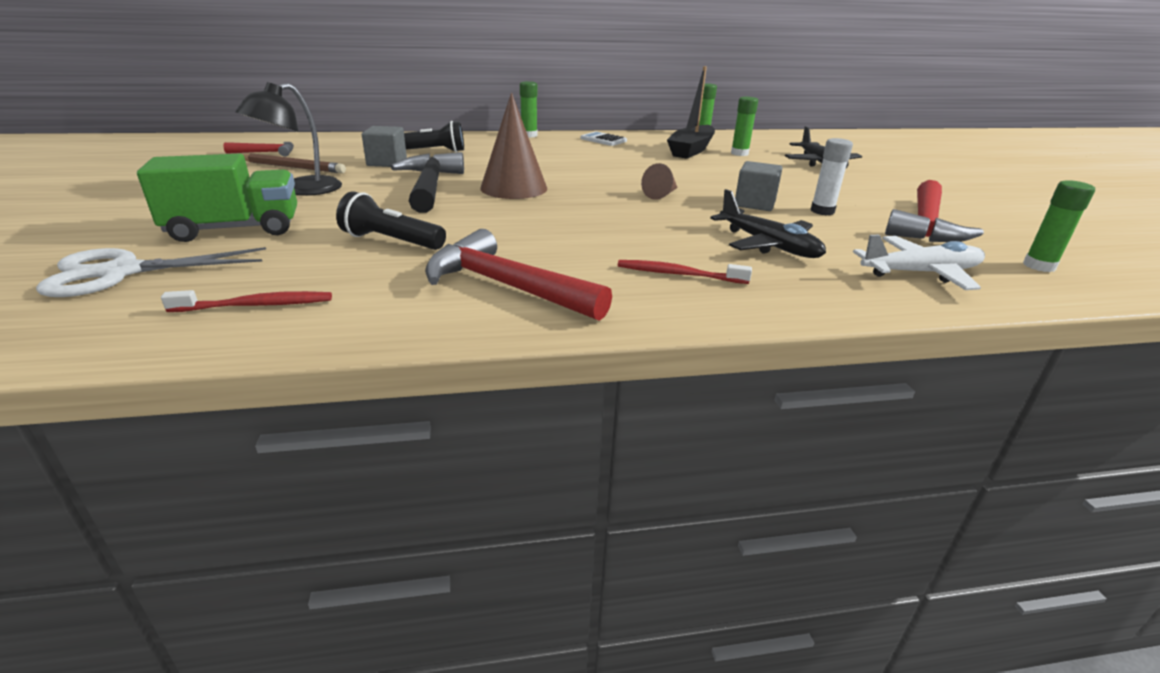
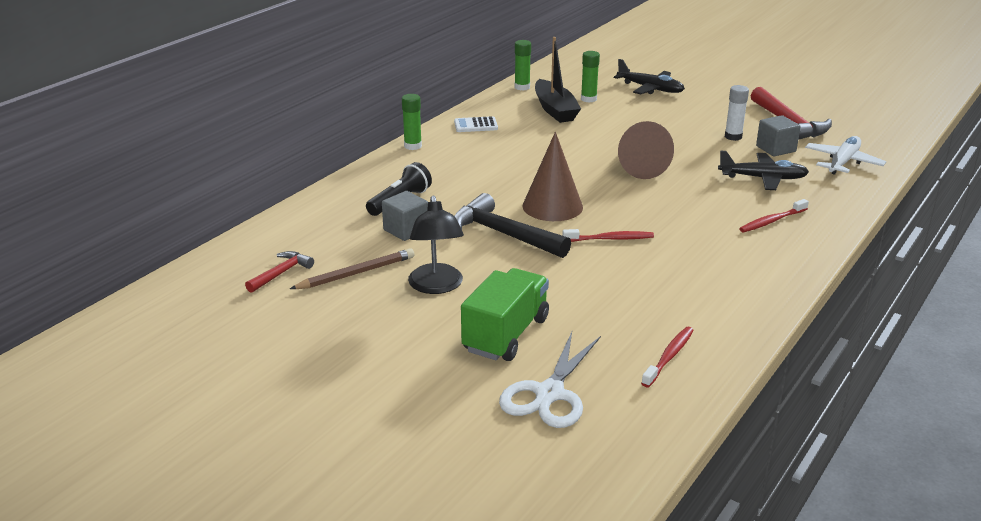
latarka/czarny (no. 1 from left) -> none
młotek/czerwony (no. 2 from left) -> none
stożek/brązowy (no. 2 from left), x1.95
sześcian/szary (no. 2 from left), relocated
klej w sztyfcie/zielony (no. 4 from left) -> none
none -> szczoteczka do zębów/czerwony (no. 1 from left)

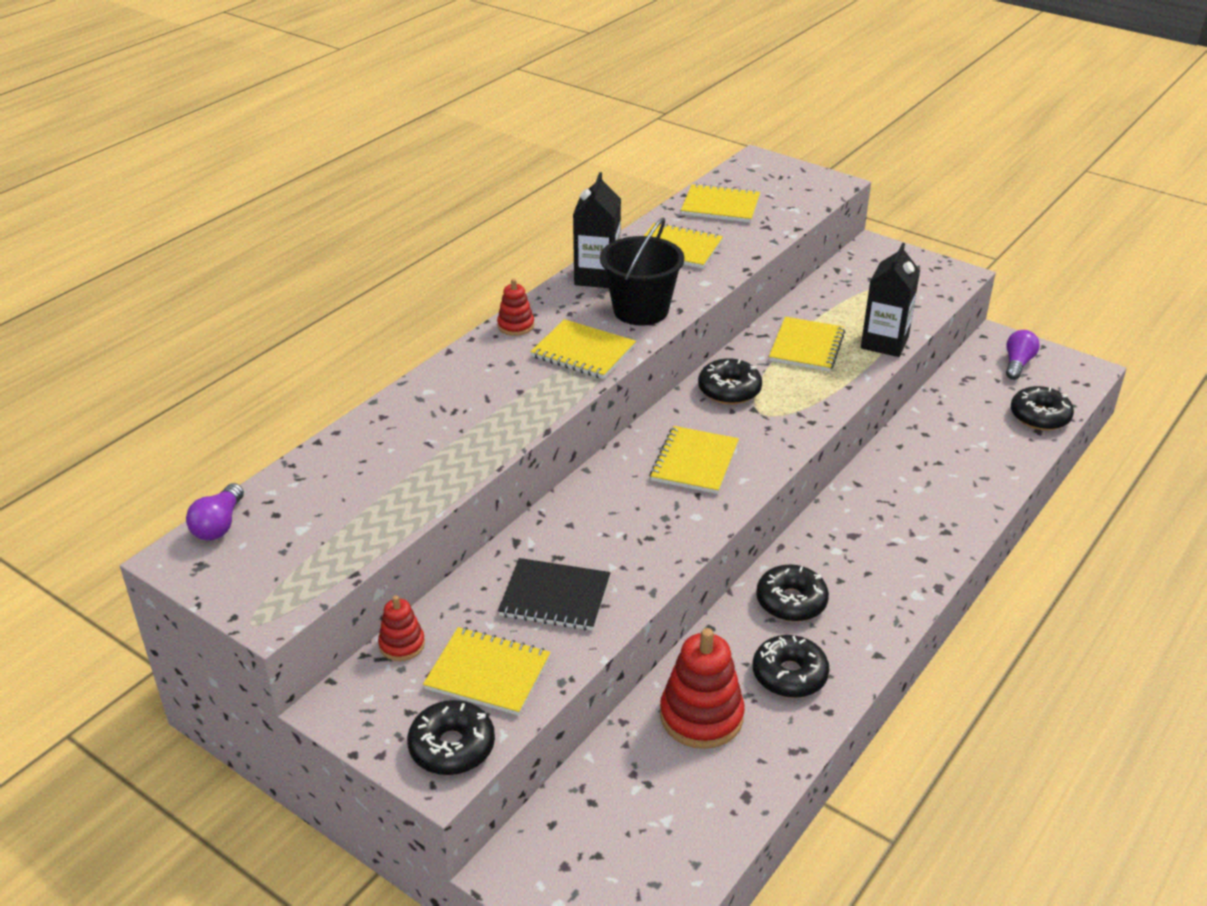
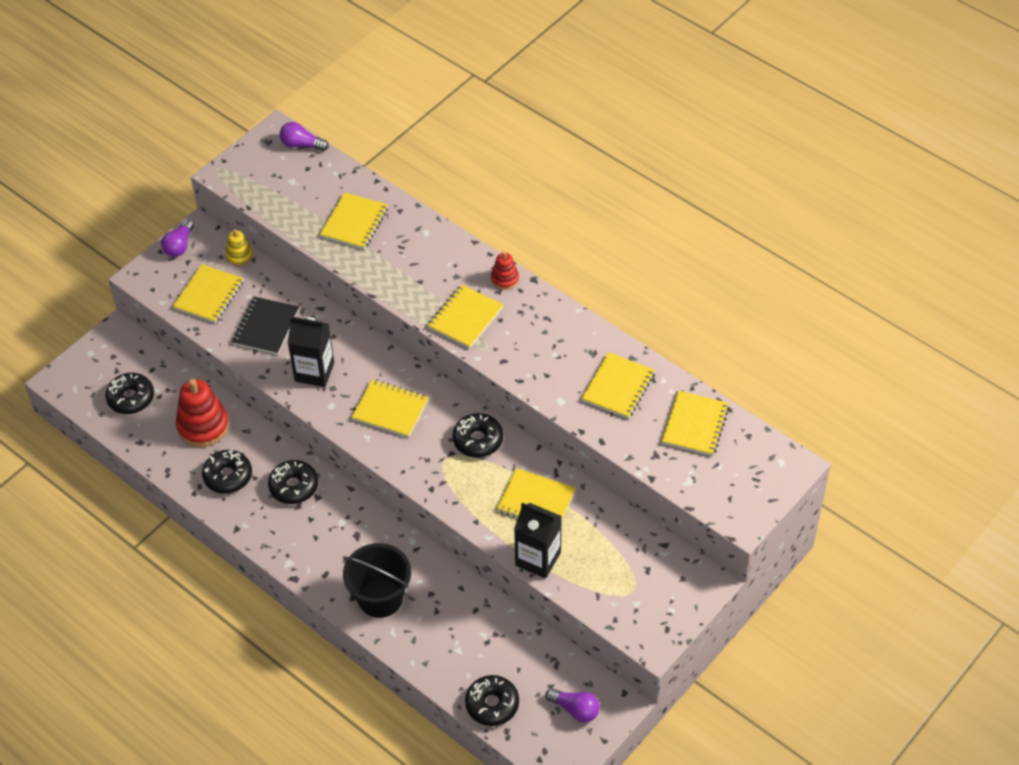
zabawka nakładanka/czerwony (no. 1 from left) -> zabawka nakładanka/żółty
donut/czarny (no. 1 from left), relocated
karton mleka/czarny (no. 1 from left), relocated
wiadro/czarny, relocated
none -> żarówka/fioletowy (no. 1 from left)
none -> zeszyt/żółty (no. 2 from left)

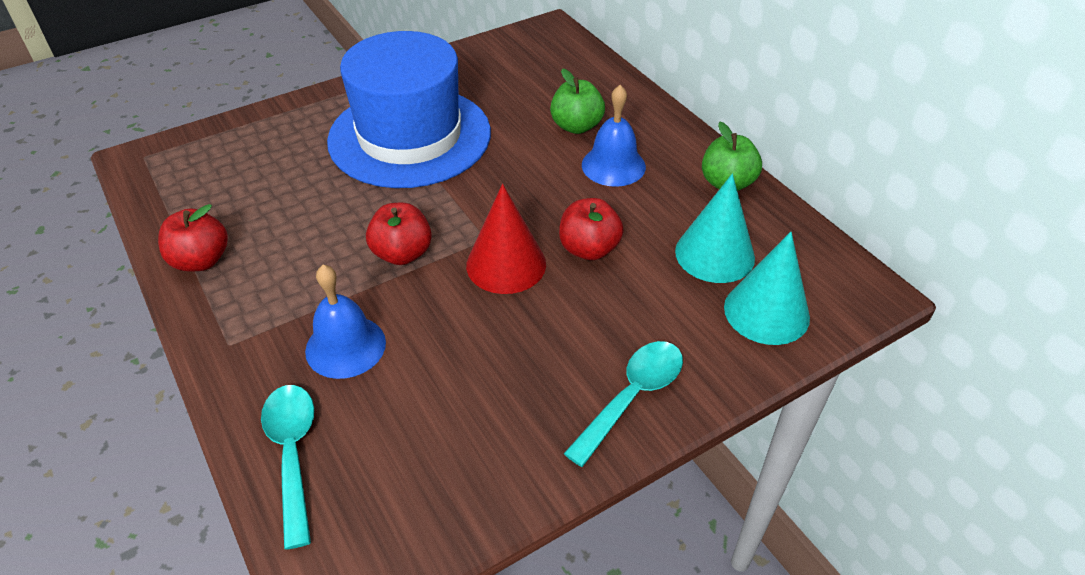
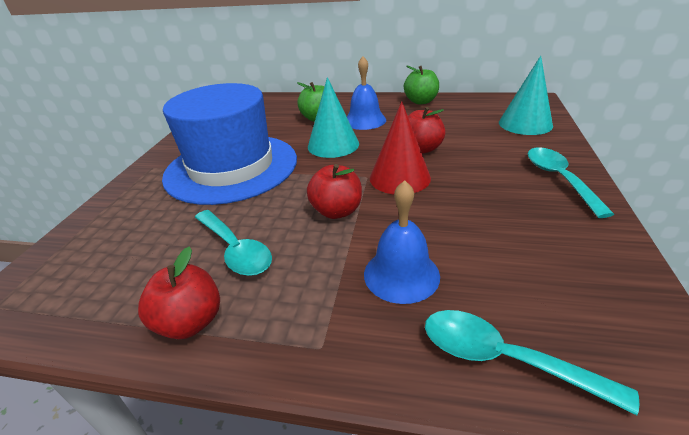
stożek/turkusowy (no. 1 from left), relocated
none -> łyżka/turkusowy (no. 1 from left)

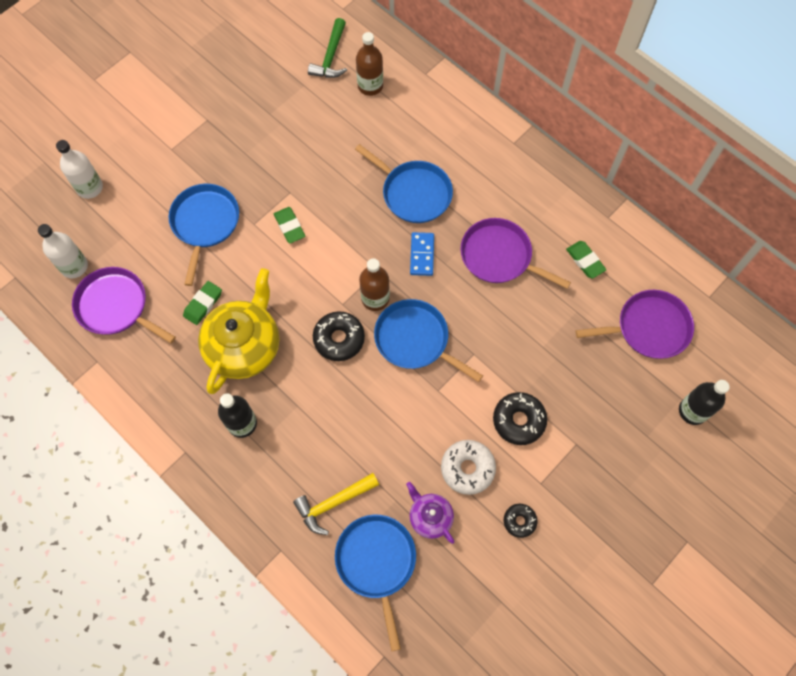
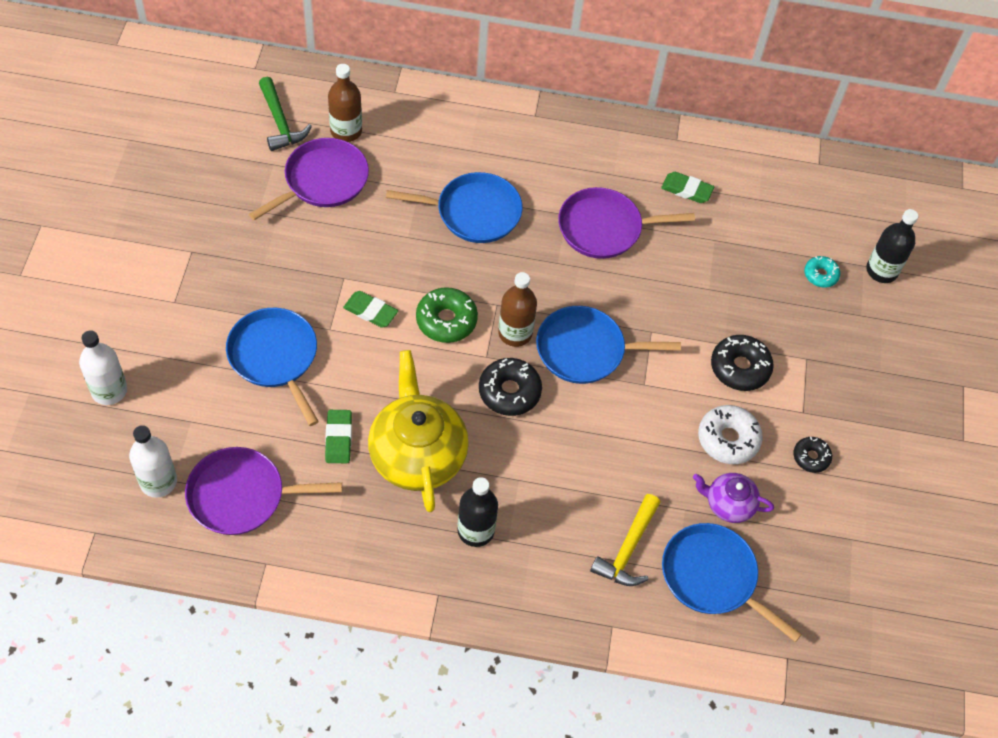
kostka domina/niebieski -> none
patelnia/fioletowy (no. 3 from left in the first image) -> patelnia/fioletowy (no. 2 from left), relocated
none -> donut/zielony
none -> donut/turkusowy

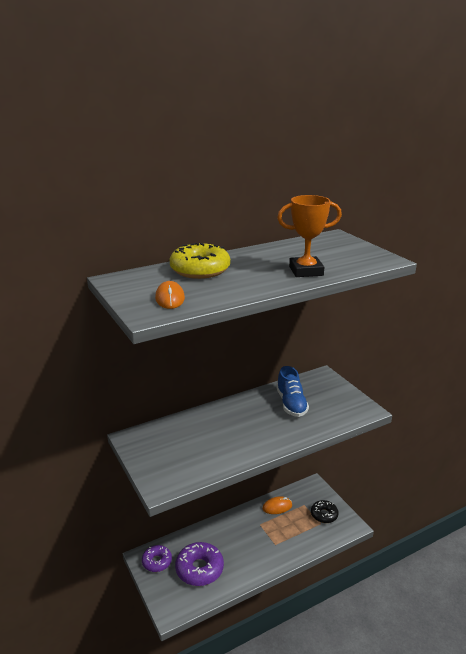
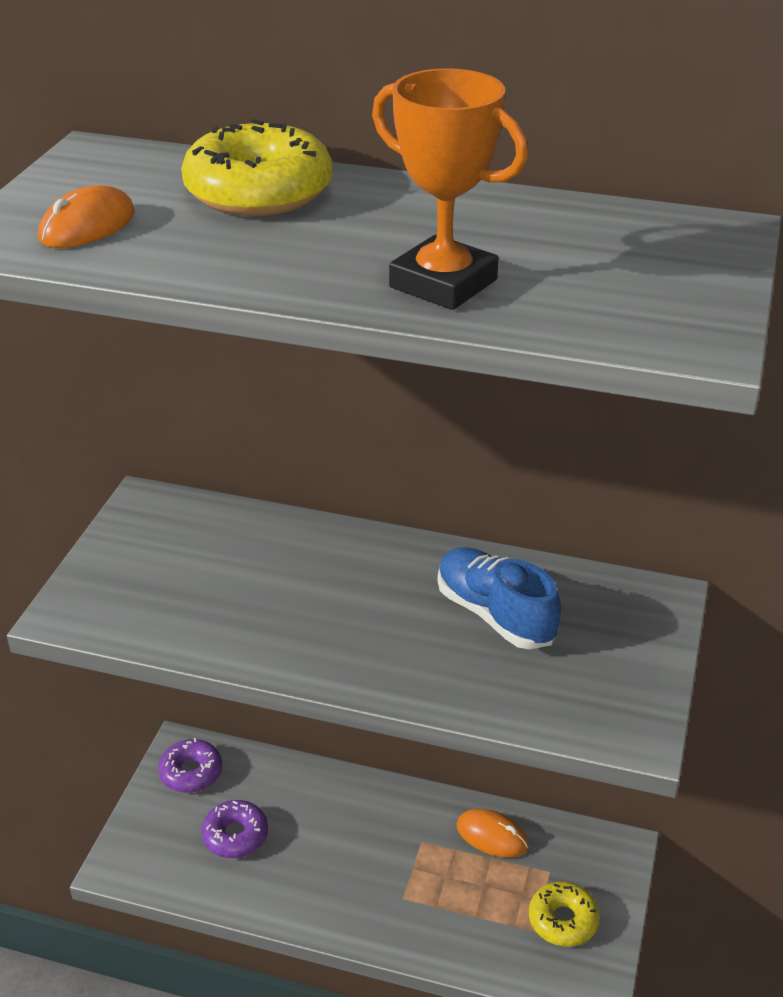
donut/fioletowy (no. 2 from left), x0.63
but/niebieski, 105 degrees clockwise
donut/czarny -> donut/żółty (no. 2 from left)

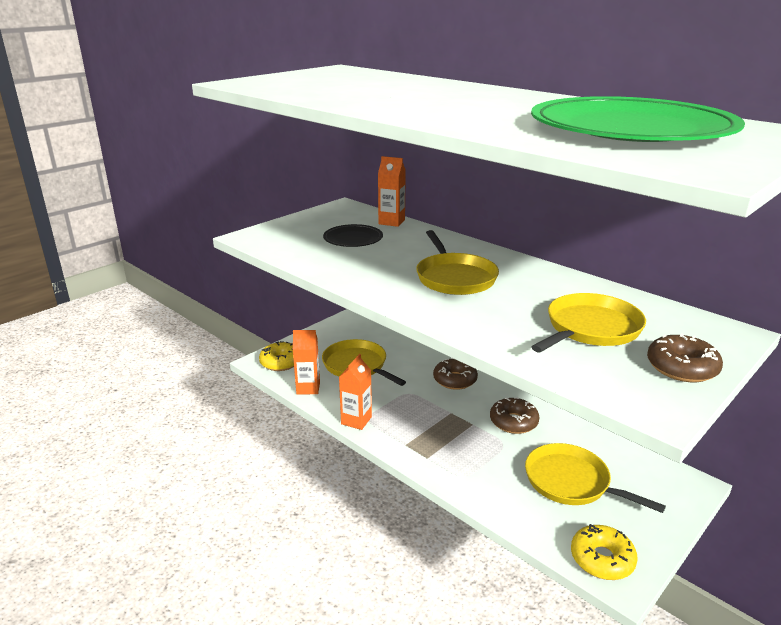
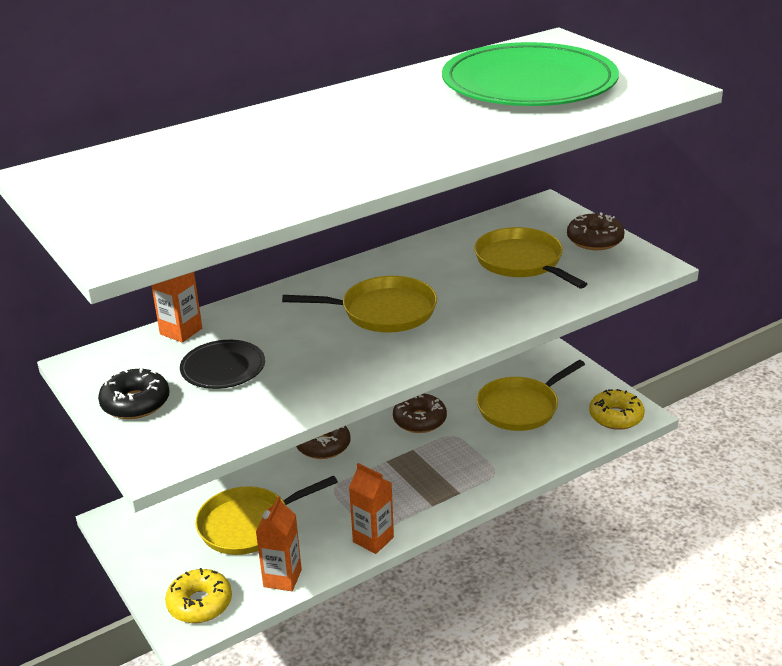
none -> donut/czarny

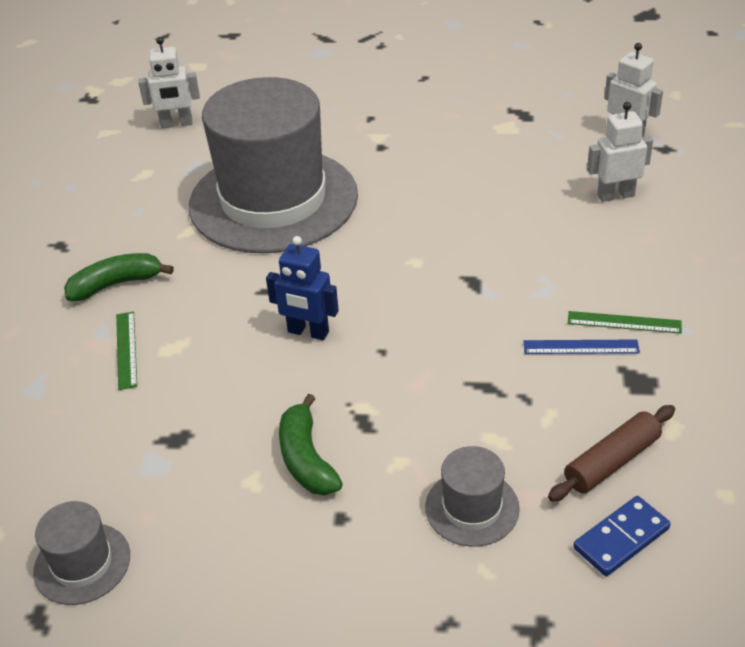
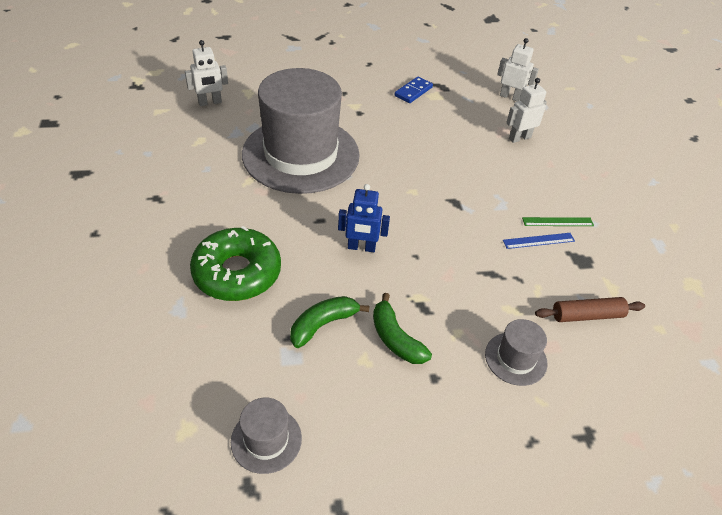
banan/zielony (no. 1 from left), relocated
linijka/zielony (no. 1 from left) -> donut/zielony
wałek do ciasta/brązowy, 45 degrees clockwise
kostka domina/niebieski, relocated

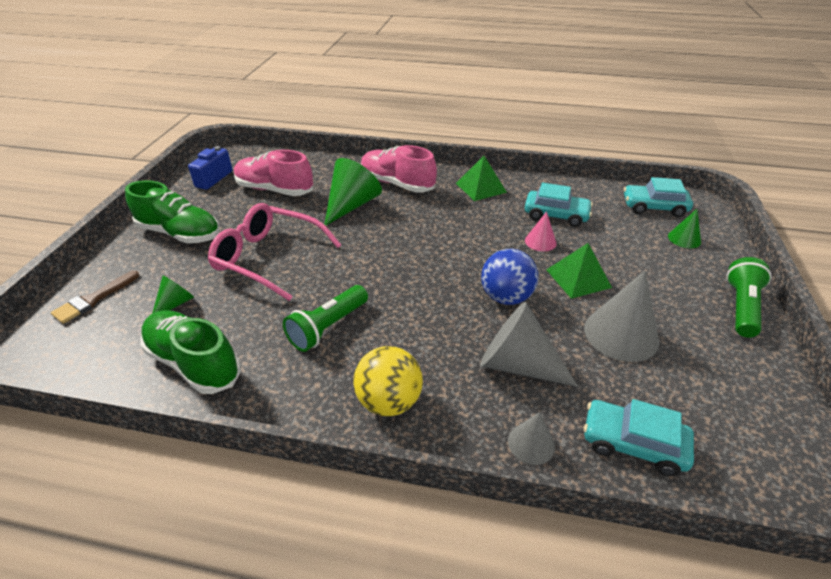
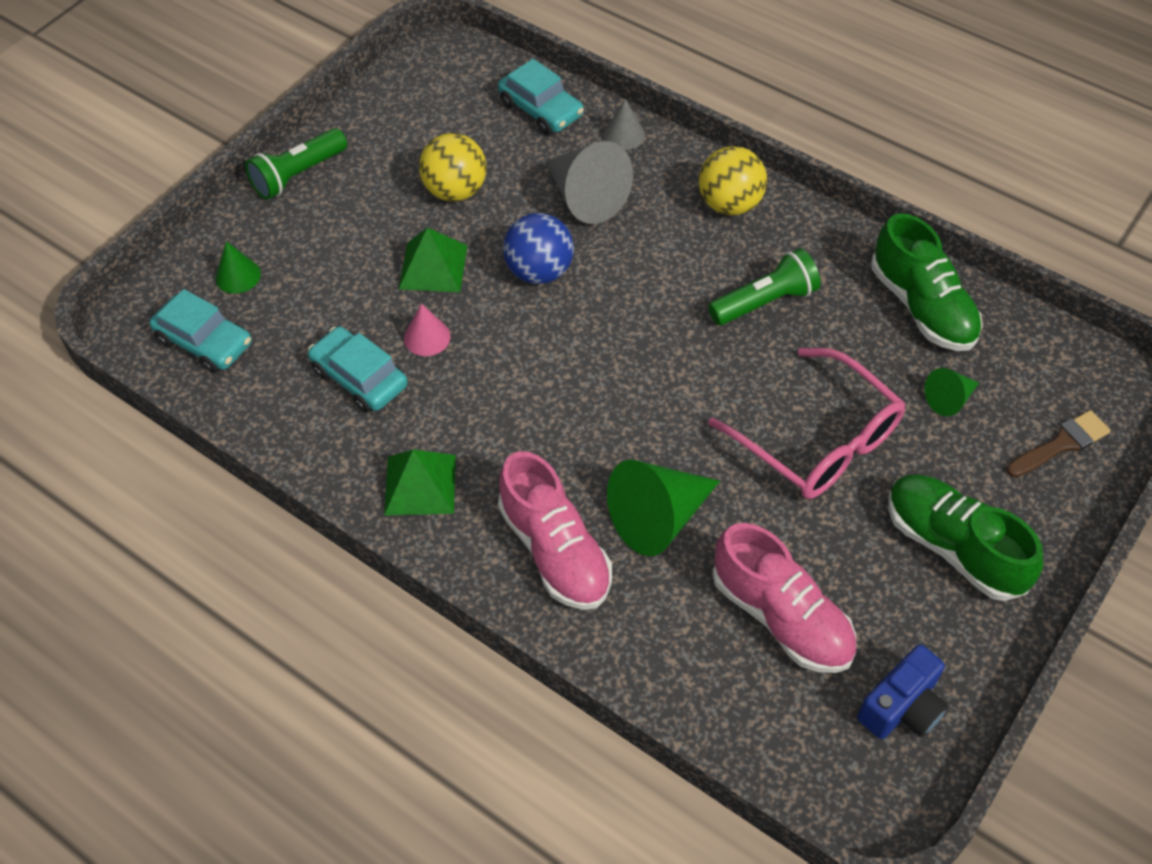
stożek/szary (no. 3 from left) -> piłka/żółty (no. 1 from left)

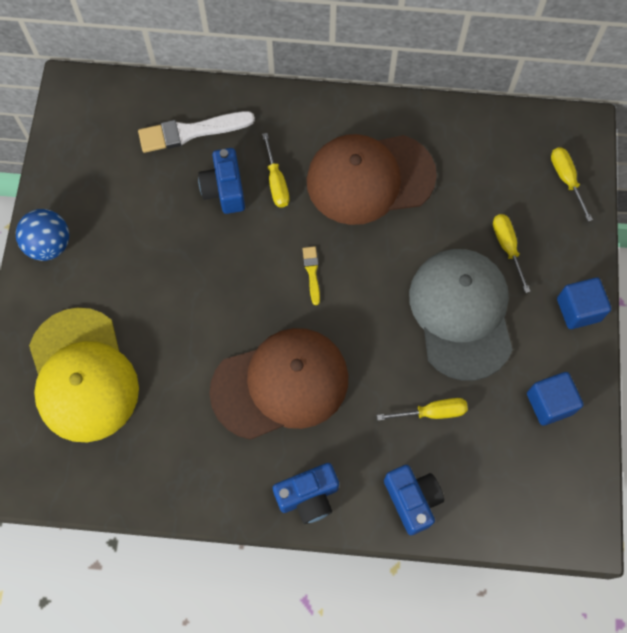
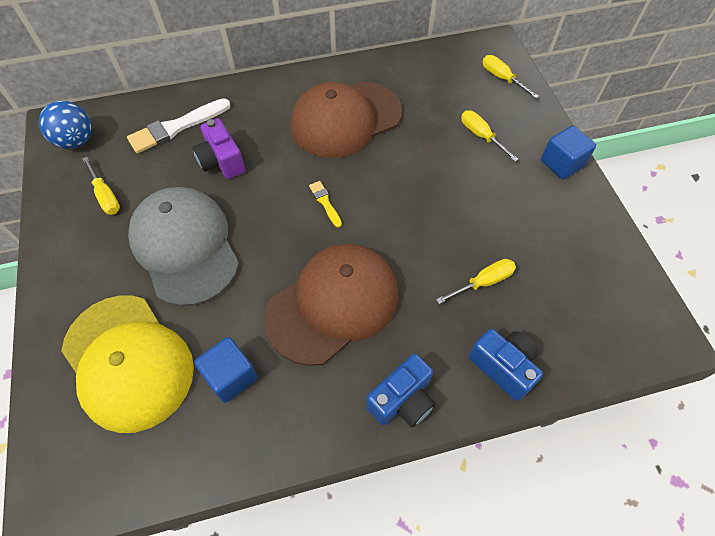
piłka/niebieski, relocated
aparat fotograficzny/niebieski (no. 1 from left) -> aparat fotograficzny/fioletowy
śrubokręt/żółty (no. 1 from left), relocated
czapka/szary, relocated
sześcian/niebieski (no. 1 from left), relocated

